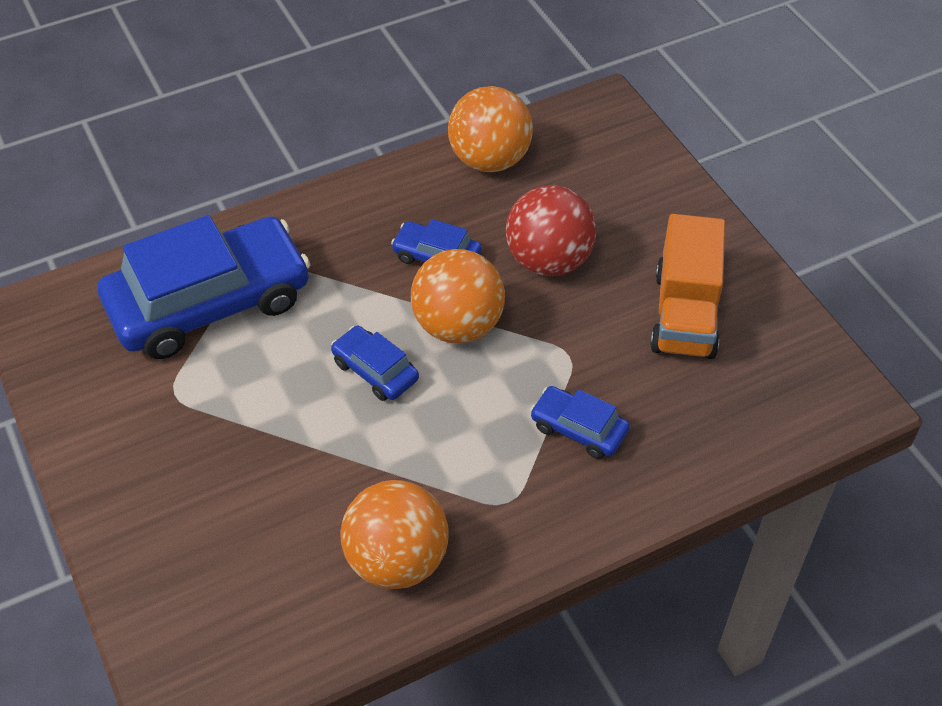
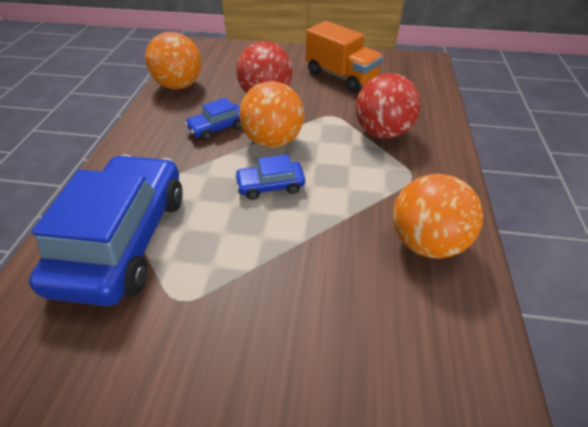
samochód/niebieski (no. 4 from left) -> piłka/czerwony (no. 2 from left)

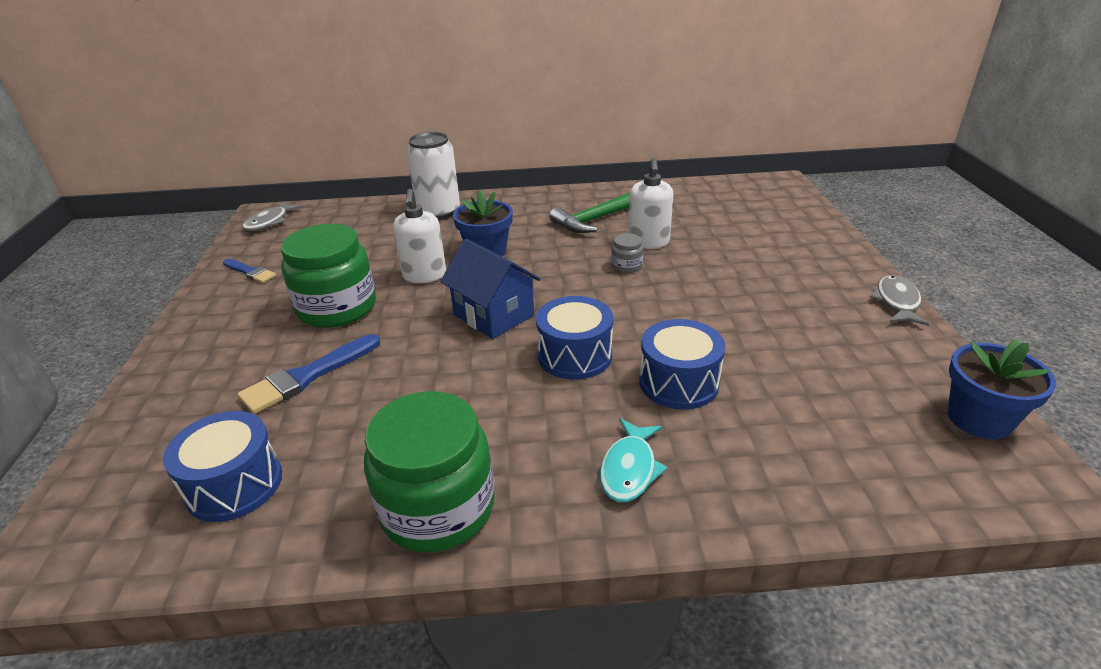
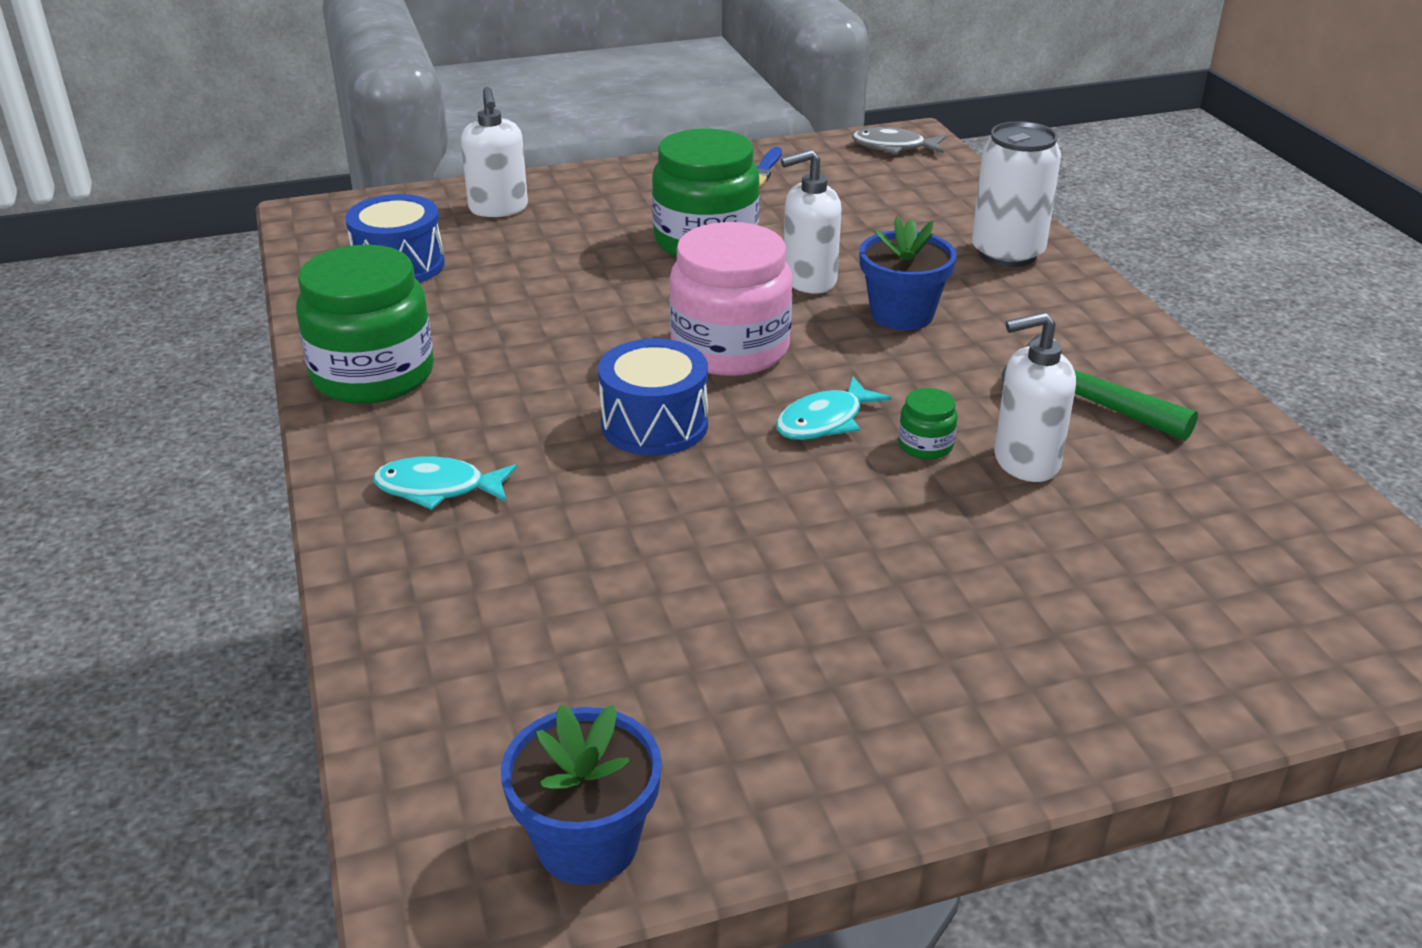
pędzel/niebieski (no. 2 from left) -> none
domek/niebieski -> słoik/różowy
słoik/szary -> słoik/zielony (no. 3 from left)
bęben/niebieski (no. 3 from left) -> none
ryba/szary (no. 2 from left) -> none
none -> dozownik mydła/biały (no. 1 from left)
none -> ryba/turkusowy (no. 2 from left)

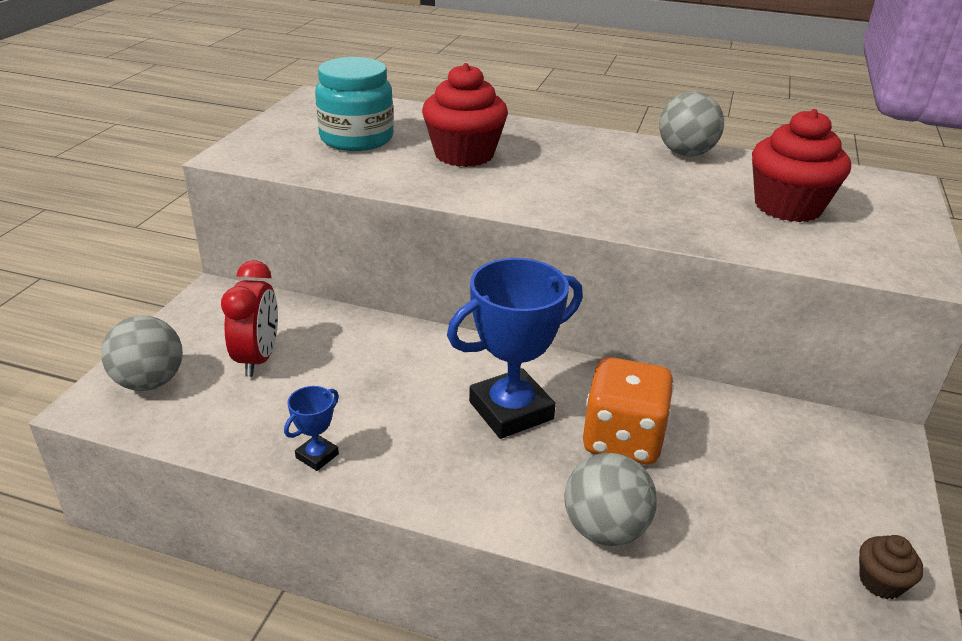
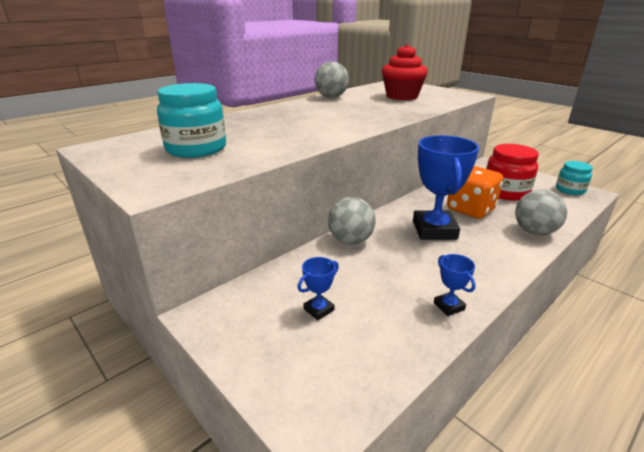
piłka/szary (no. 1 from left in the first image) -> piłka/szary (no. 2 from left), relocated
budzik/czerwony -> puchar/niebieski (no. 1 from left)
muffinka/czerwony (no. 1 from left) -> none
muffinka/brązowy -> słoik/turkusowy (no. 2 from left)
none -> słoik/czerwony

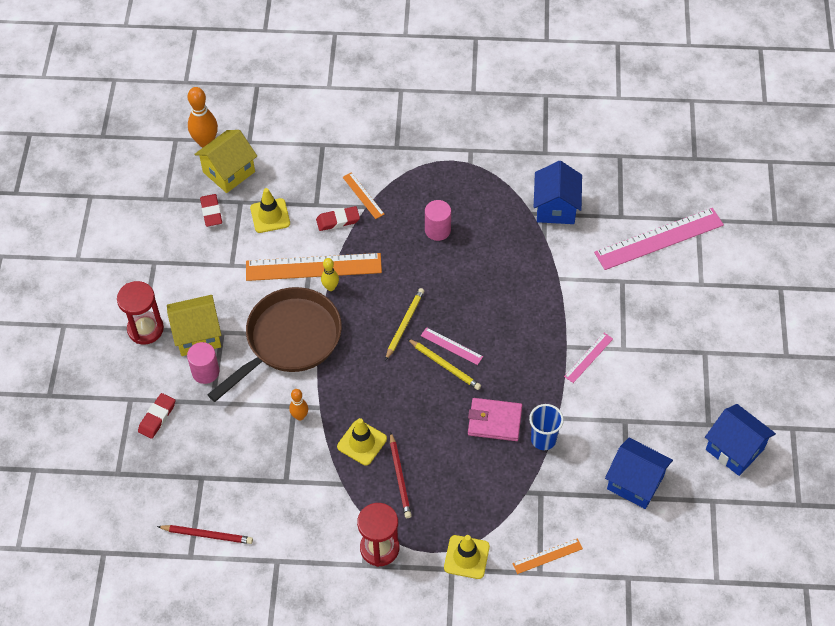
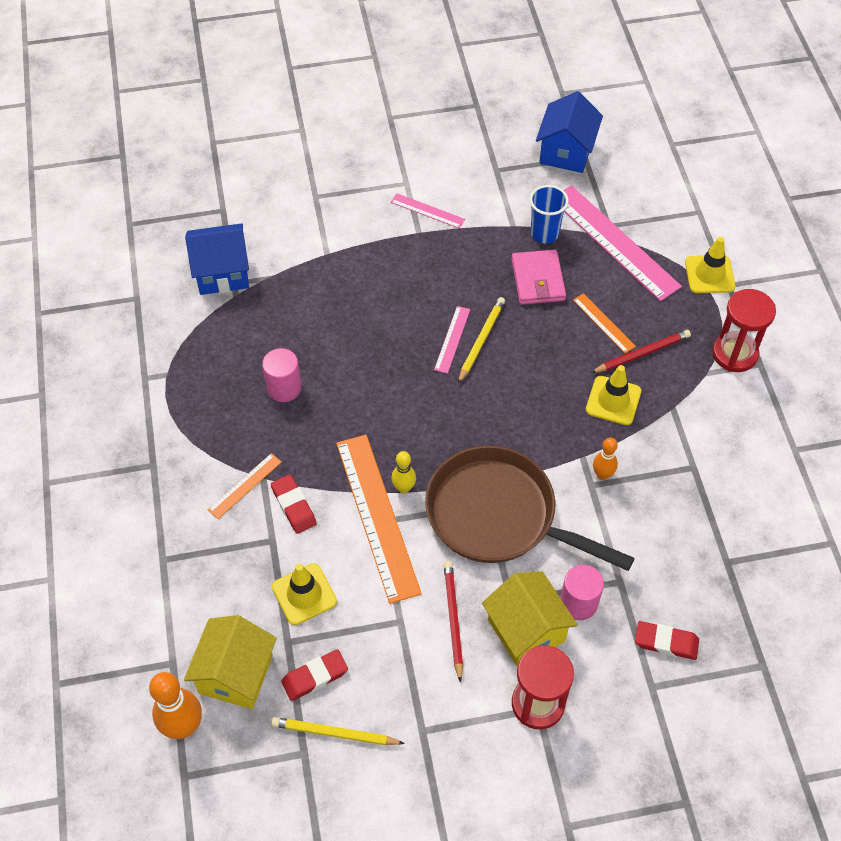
ołówek/czerwony (no. 1 from left), relocated
domek/żółty (no. 2 from left in the first image) -> domek/żółty (no. 1 from left), 75 degrees clockwise
ołówek/żółty (no. 1 from left), relocated
linijka/pomarańczowy (no. 3 from left), relocated
linijka/różowy (no. 3 from left), relocated
domek/niebieski (no. 3 from left) -> none

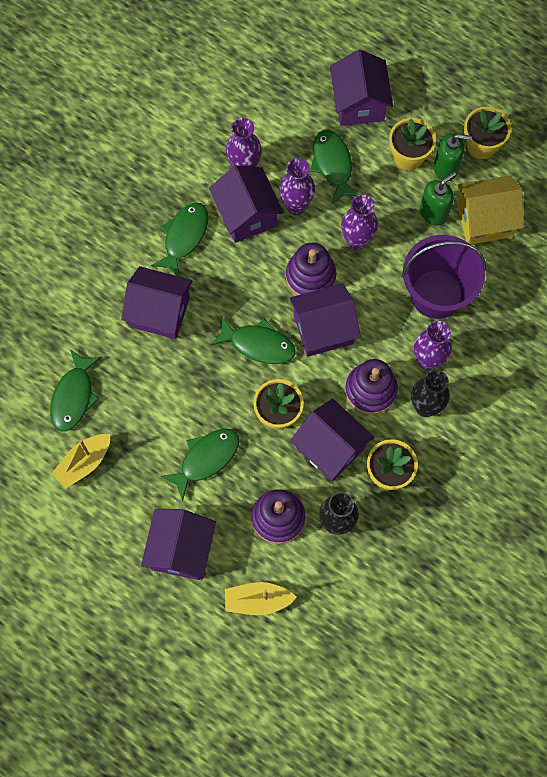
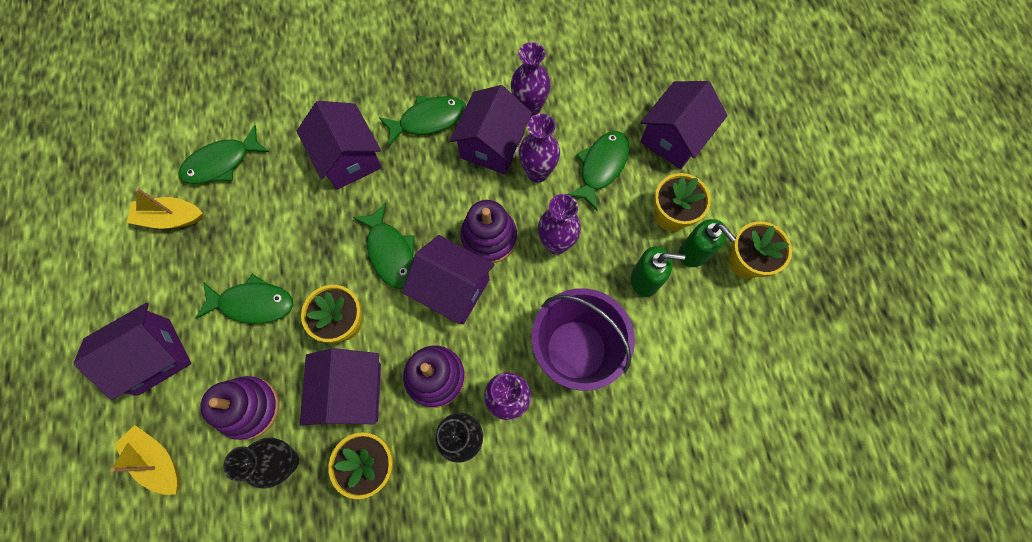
domek/żółty -> none

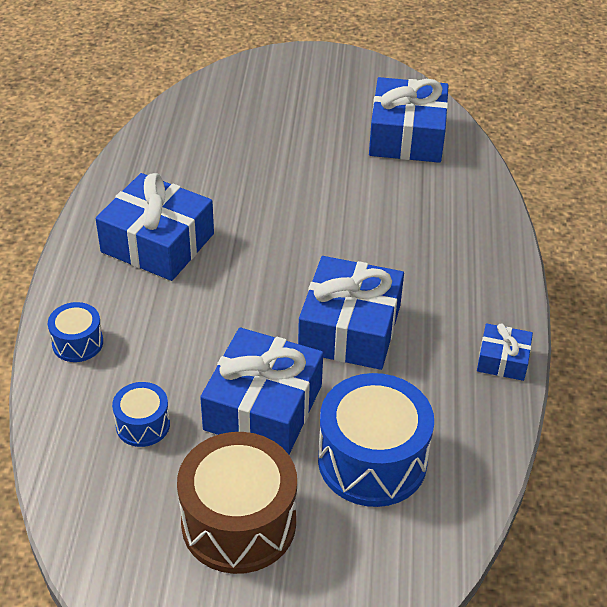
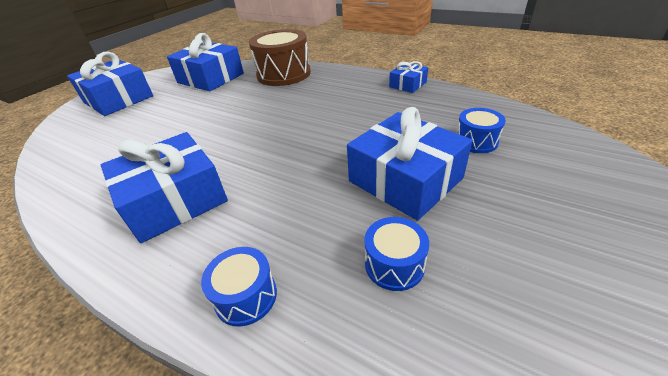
bęben/brązowy, relocated
prezent/niebieski (no. 3 from left in the first image) -> prezent/niebieski (no. 1 from left), relocated
bęben/niebieski (no. 3 from left), x0.51

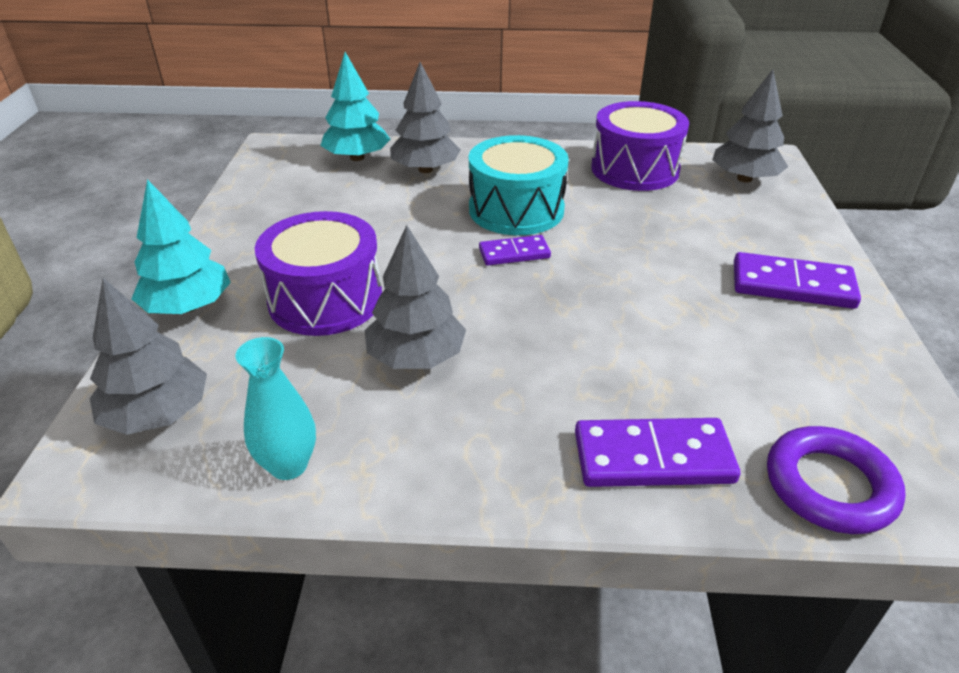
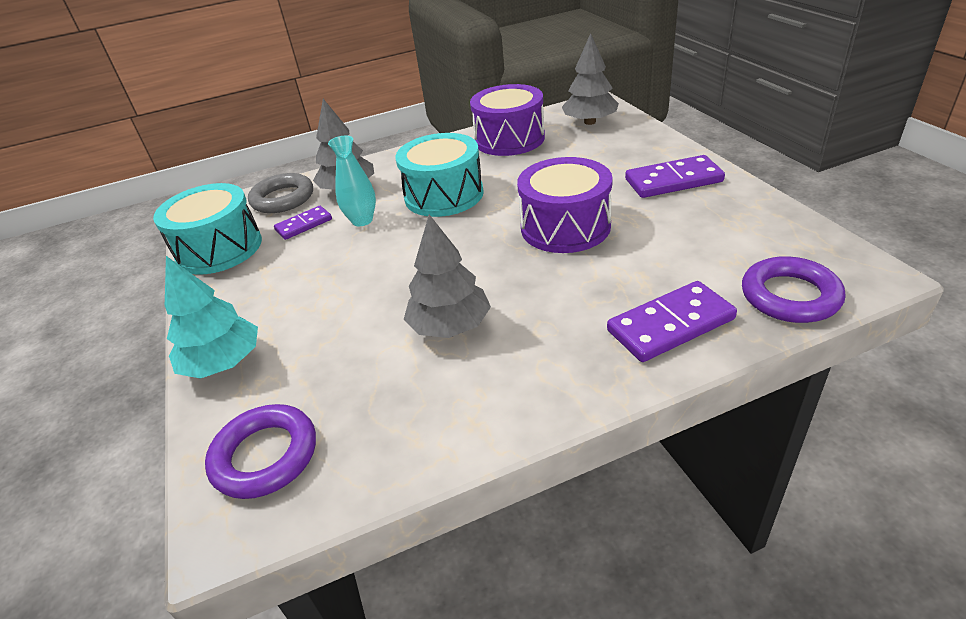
drzewko/szary (no. 1 from left) -> pierścień/fioletowy (no. 1 from left)
wazon/turkusowy, relocated
bęben/fioletowy (no. 1 from left in the first image) -> bęben/fioletowy (no. 2 from left), relocated
drzewko/turkusowy (no. 2 from left) -> pierścień/szary
kostka domina/fioletowy (no. 1 from left), relocated
none -> bęben/turkusowy (no. 1 from left)

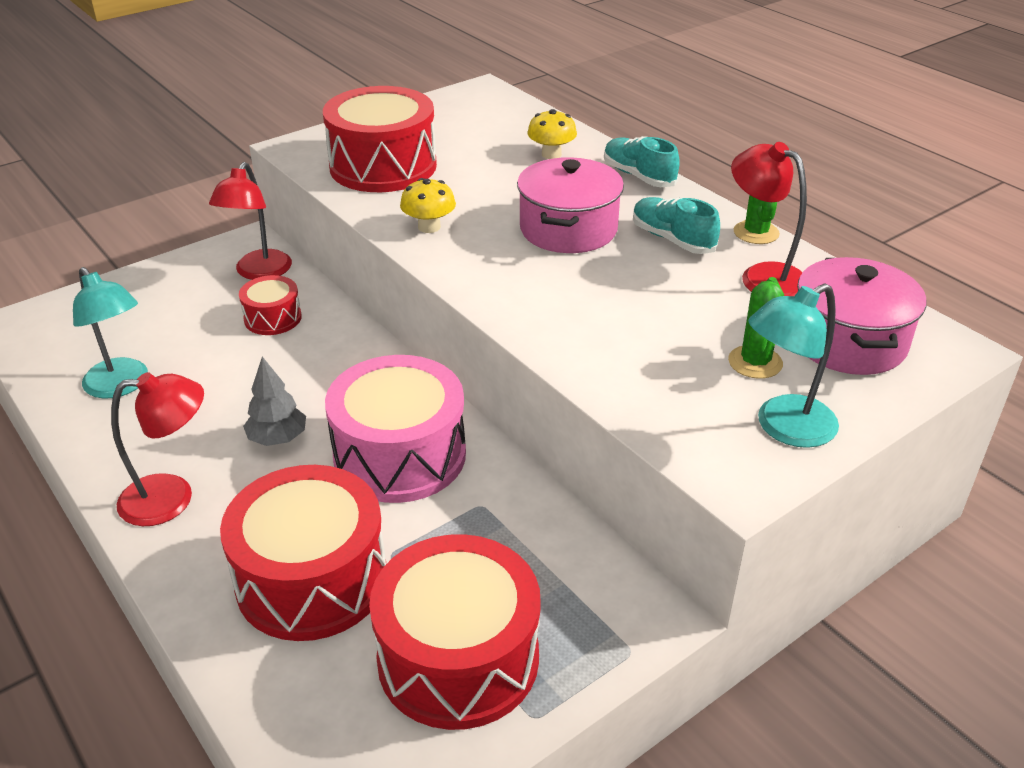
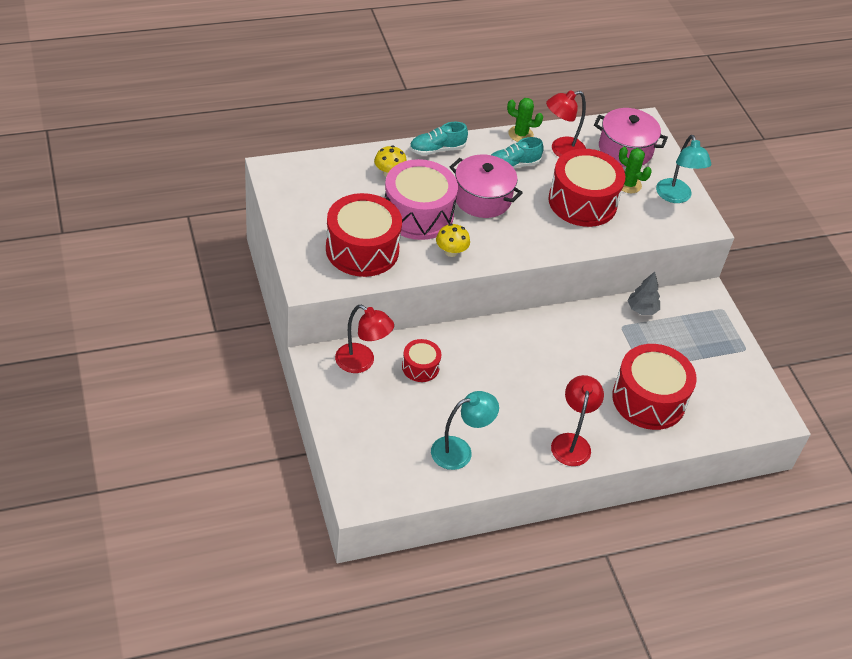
drzewko/szary, relocated
bęben/różowy, relocated
bęben/czerwony (no. 4 from left in the first image) -> bęben/czerwony (no. 3 from left), relocated

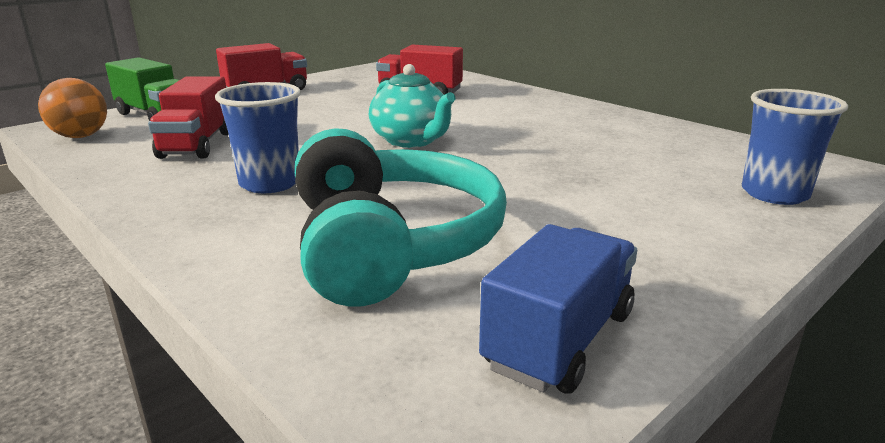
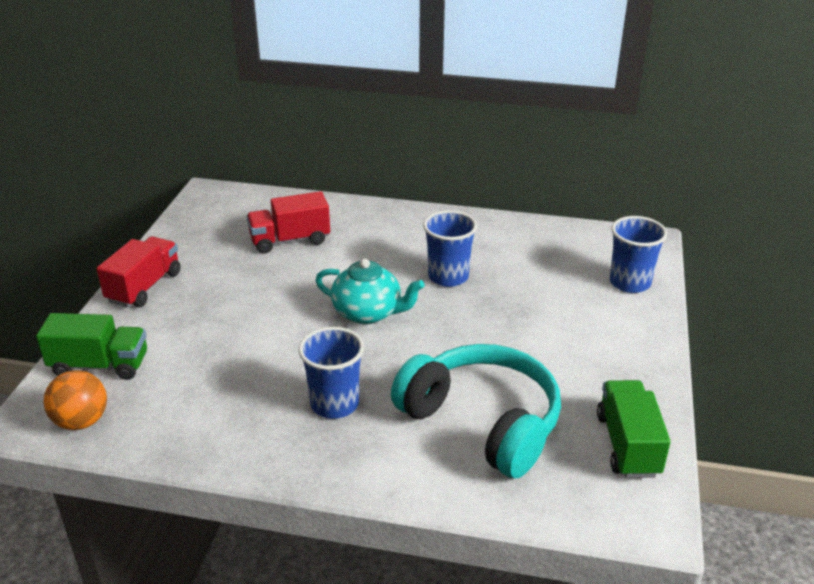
ciężarówka/czerwony (no. 1 from left) -> none
ciężarówka/niebieski -> ciężarówka/zielony (no. 2 from left)
none -> szklanka/niebieski (no. 2 from left)

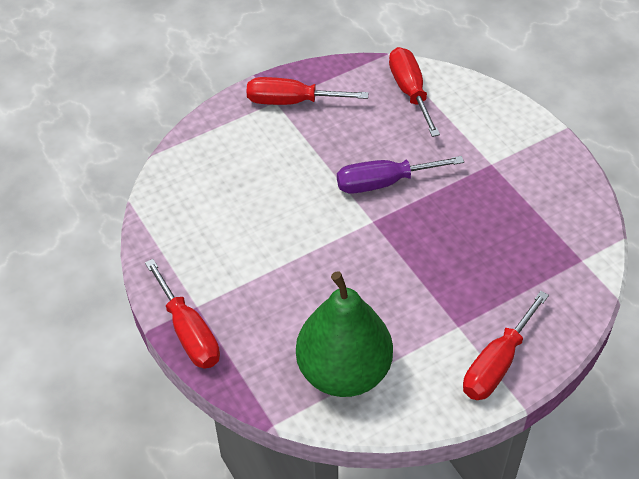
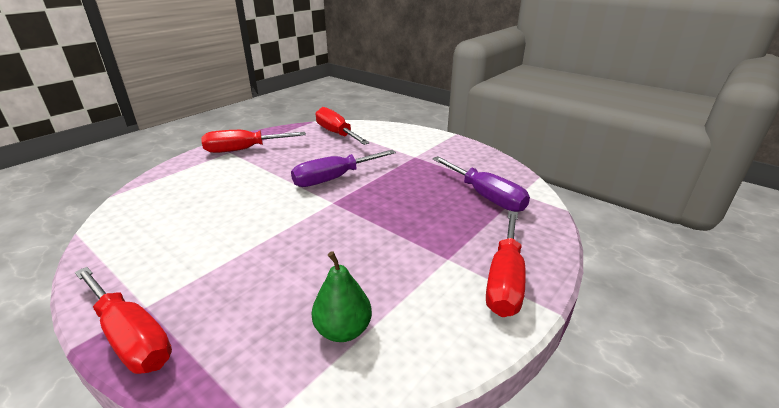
gruszka/zielony, x0.49
none -> śrubokręt/fioletowy (no. 2 from left)

